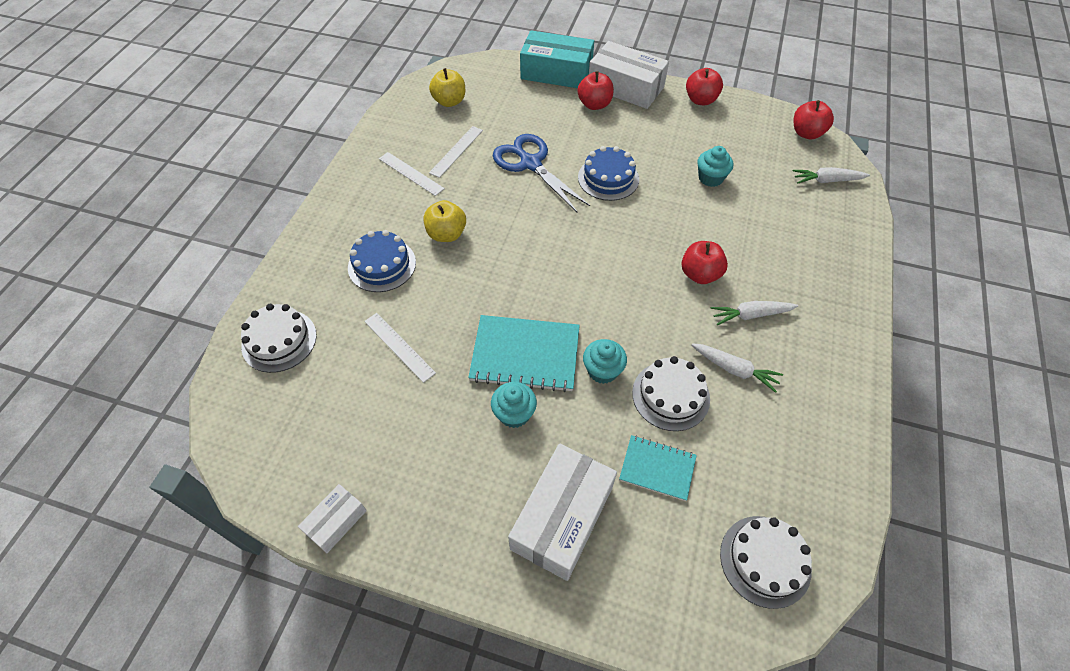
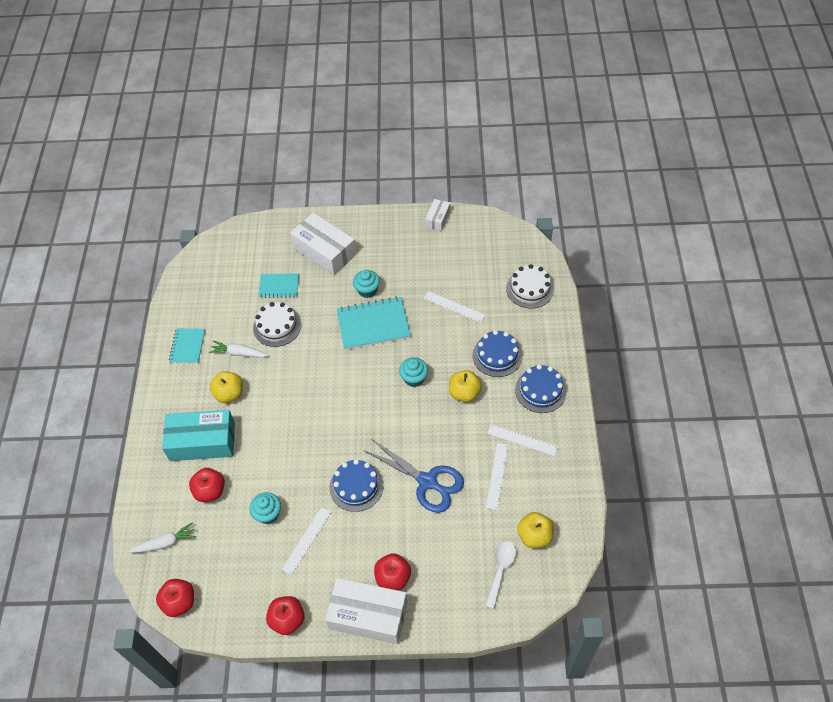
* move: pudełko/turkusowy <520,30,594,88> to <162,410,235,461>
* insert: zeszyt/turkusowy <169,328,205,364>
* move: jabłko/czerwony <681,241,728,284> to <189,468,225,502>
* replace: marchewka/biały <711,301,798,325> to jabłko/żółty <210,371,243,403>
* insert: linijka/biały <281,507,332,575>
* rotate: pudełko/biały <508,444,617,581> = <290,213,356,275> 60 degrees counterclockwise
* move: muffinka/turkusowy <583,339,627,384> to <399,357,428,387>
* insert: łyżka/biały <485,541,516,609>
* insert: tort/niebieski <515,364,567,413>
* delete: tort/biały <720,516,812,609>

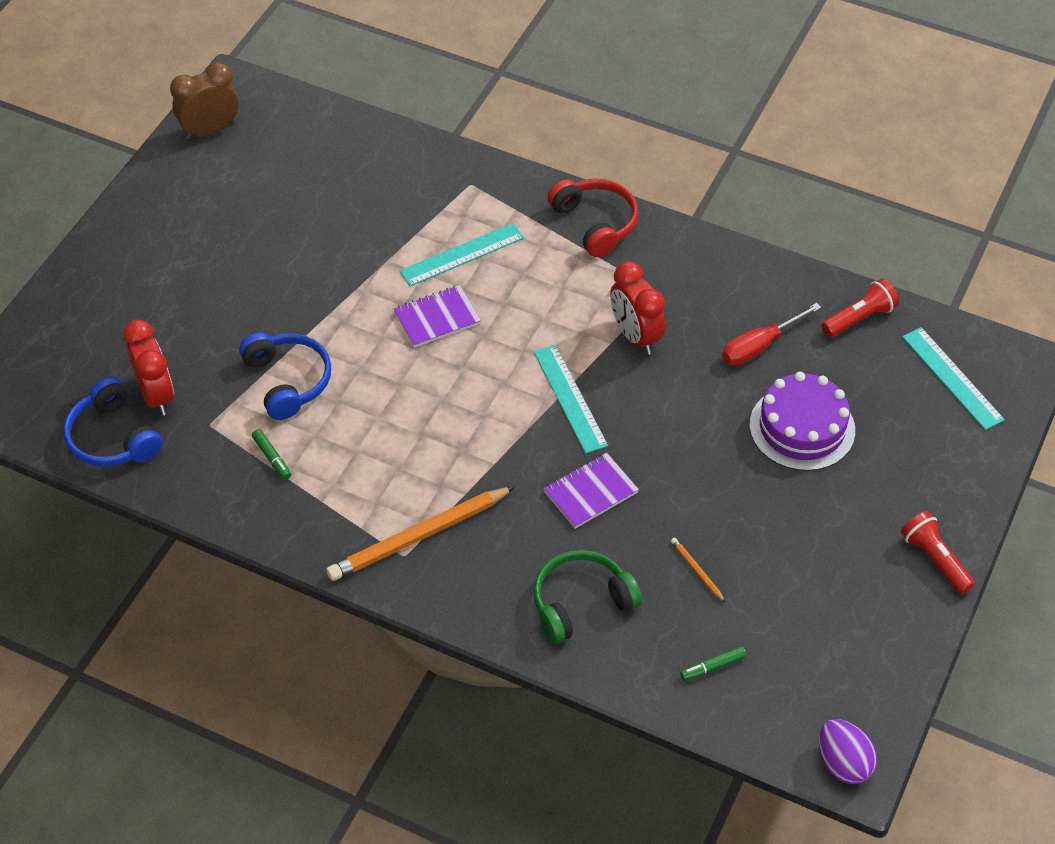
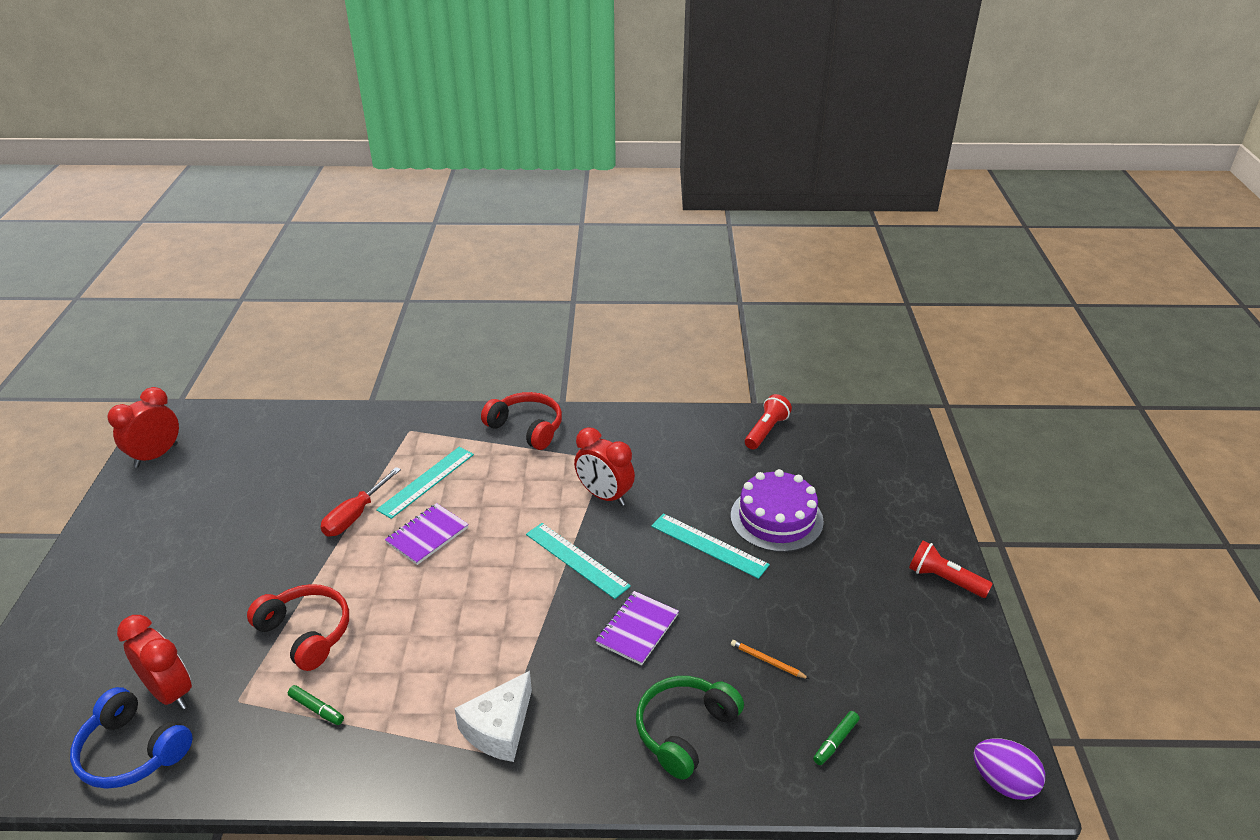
* recolor: budzik/brązowy <170,62,239,140> to budzik/czerwony <107,387,179,468>
* recolor: słuchawki/niebieski <239,332,331,420> to słuchawki/czerwony <247,584,349,671>
* move: śrubokręt/czerwony <722,303,821,366> to <321,467,401,536>
* replace: ołówek/pomarańczowy <326,486,515,581> to ser/biały <454,671,532,762>
* move: linijka/turkusowy <902,327,1005,430> to <651,513,770,579>

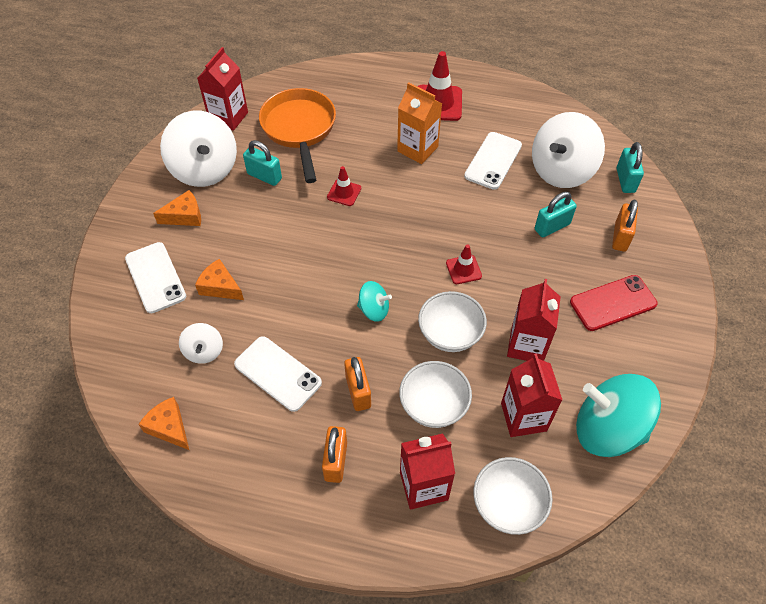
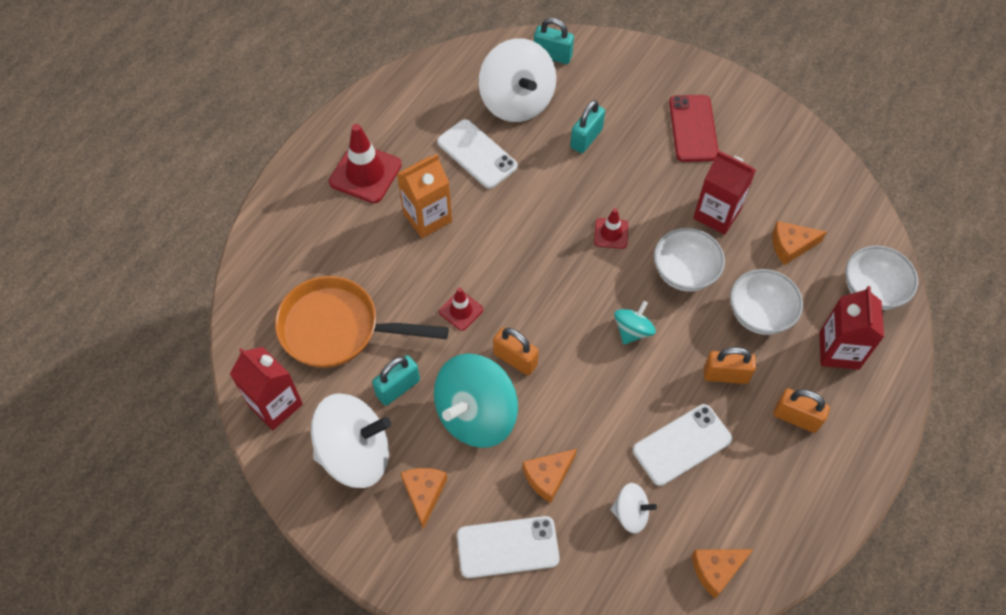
* move: bączek/turkusowy <576,374,661,457> to <434,353,518,448>
* move: kłódka/pomarańczowy <612,200,638,252> to <493,327,539,376>
* rotate: kłódka/turkusowy <535,192,577,237> = <570,100,605,153> 45 degrees clockwise
* replace: karton mleka/czerwony <501,354,562,437> to ser/pomarańczowy <772,221,827,265>

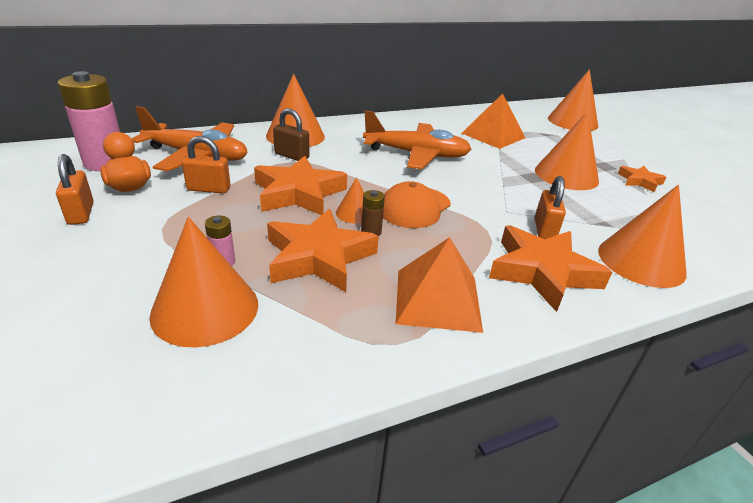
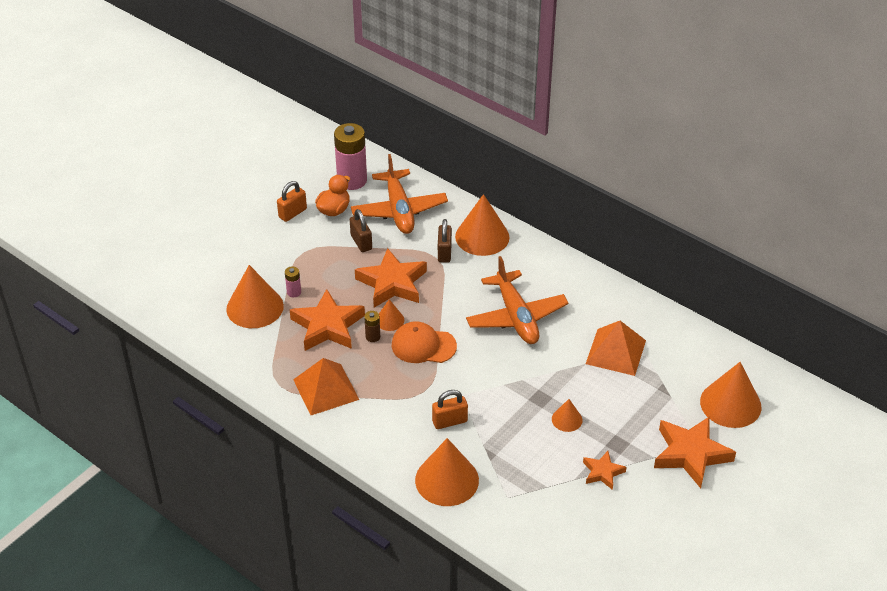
* recolor: kłódka/pomarańczowy <182,136,231,194> to kłódka/brązowy <350,209,372,252>
* resize: stożek/pomarańczowy <535,111,599,190> = <552,399,582,432> x0.50
* move: gwiazda/pomarańczowy <489,225,612,312> to <654,416,736,488>

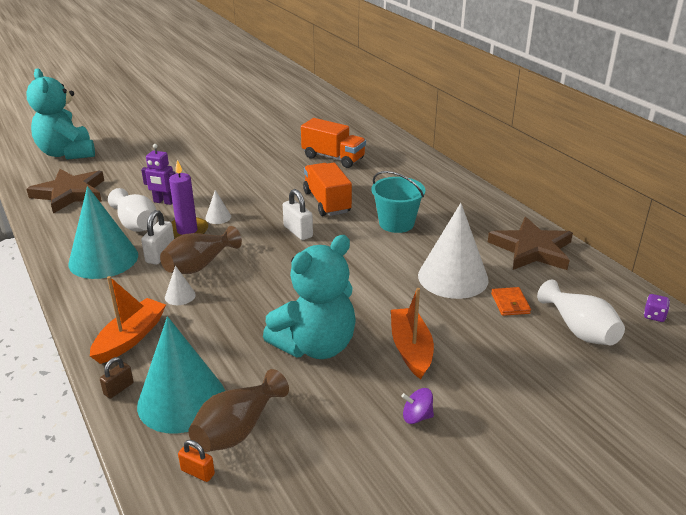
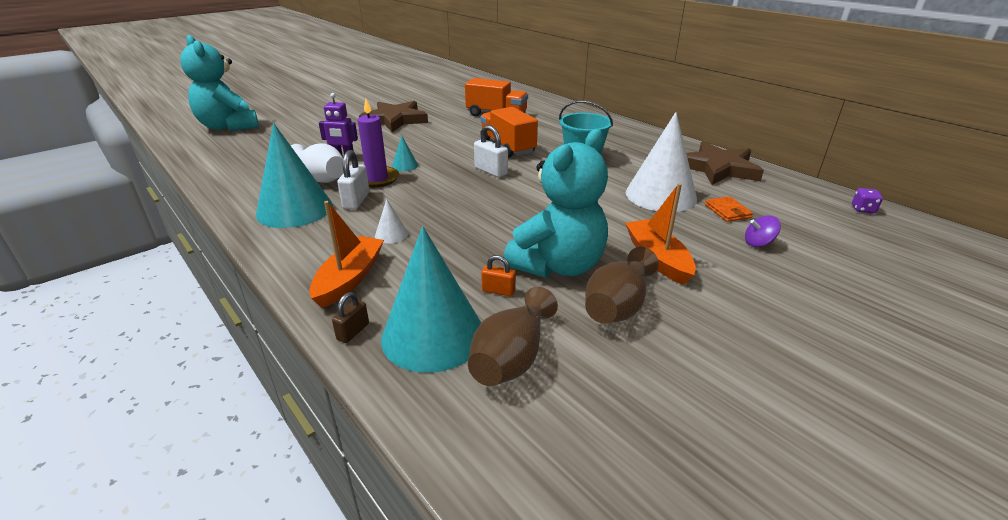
* move: gwiazda/brązowy <26,169,104,214> to <359,101,428,132>
* recolor: stożek/biały <205,190,231,224> to stożek/turkusowy <392,136,418,171>
* move: kłódka/pomarańczowy <178,440,215,482> to <481,255,516,296>
* move: wazon/brązowy <160,226,242,274> to <585,247,659,324>
* move: bączek/fioletowy <401,388,434,424> to <745,215,781,247>
* delete: wazon/biały <537,280,625,345>

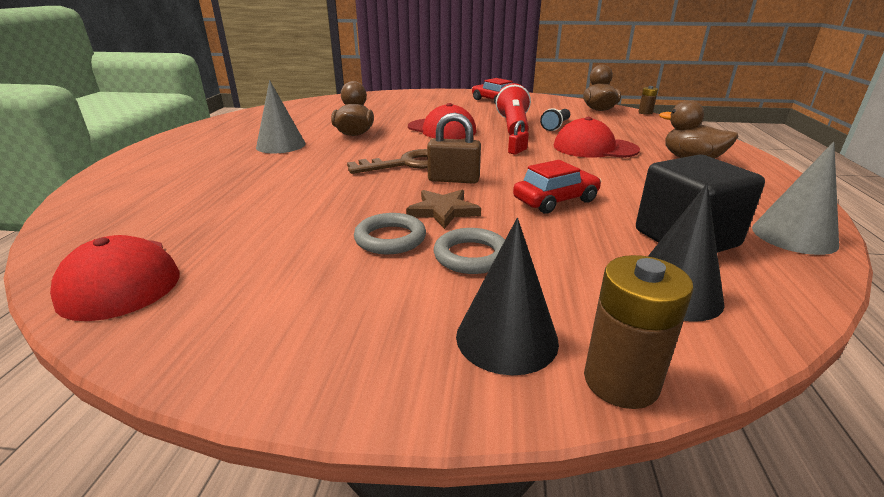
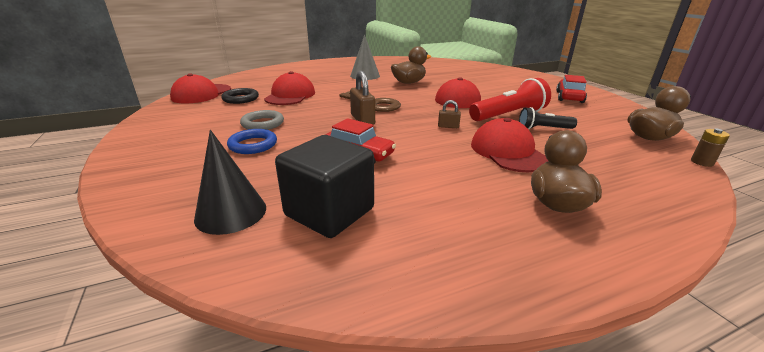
* insert: pierścień/czarny <221,88,259,104>
* recolor: pierścień/szary <434,228,505,274> to pierścień/niebieski <227,129,277,154>
* insert: czapka/czerwony <264,71,315,105>
* recolor: kłódka/czerwony <508,120,529,155> to kłódka/brązowy <438,100,461,128>
* delete: gwiazda/brązowy <406,190,481,229>
* delete: stożek/czarny <456,218,559,375>
* delete: bateria/brązowy <584,255,694,409>
* delete: stożek/szary <752,142,839,255>

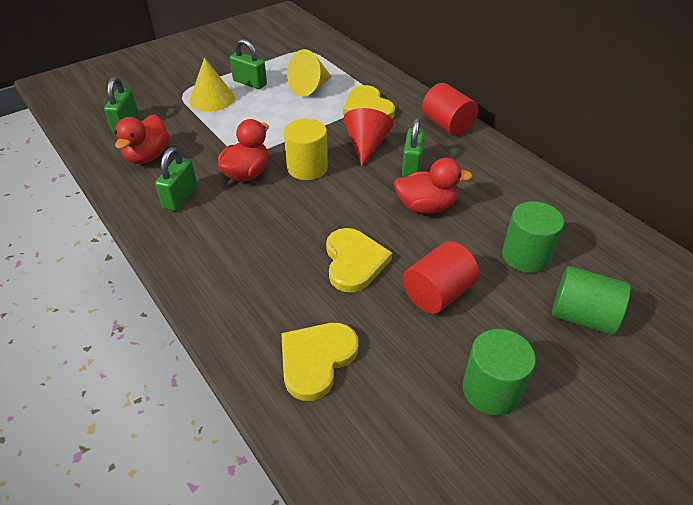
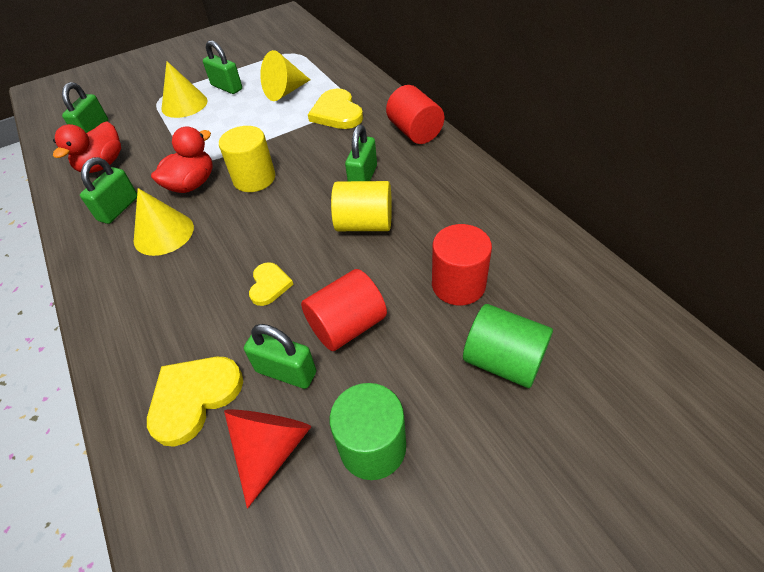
* insert: stożek/żółty <134,188,194,256>
* move: stożek/czerwony <343,108,393,167> to <224,409,311,509>
* insert: kłódka/zielony <244,324,316,389>
* resize: serce/żółty <326,228,392,293> = <249,262,294,306> x0.59
* replace: kaczka/czerwony <394,158,473,214> to walec/żółty <331,181,392,231>
* recolor: walec/zielony <502,201,564,273> to walec/czerwony <432,224,492,306>

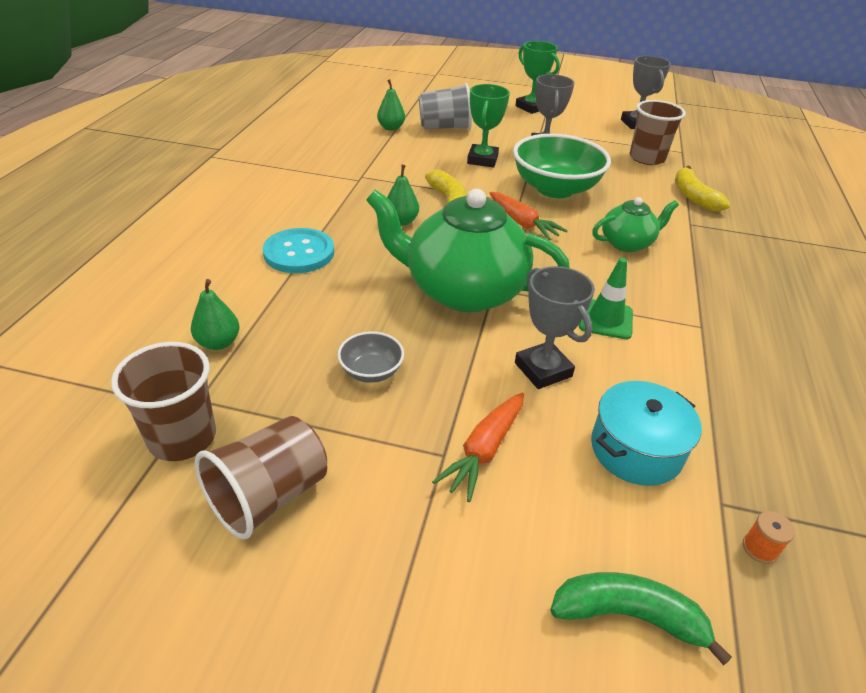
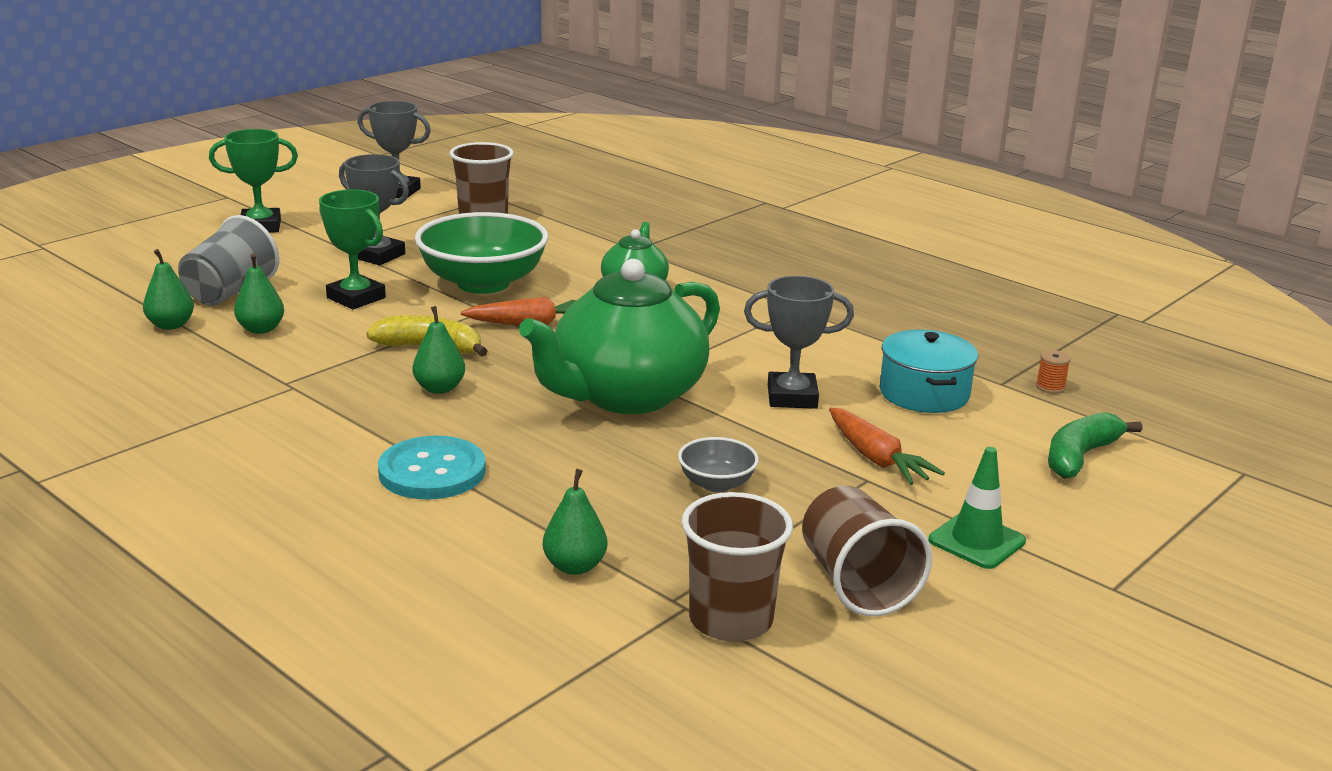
* insert: gruszka/zielony <234,253,284,334>
* move: pachołek/zielony <579,258,633,339> to <929,447,1026,569>
* delete: banan/żółty <675,166,731,211>

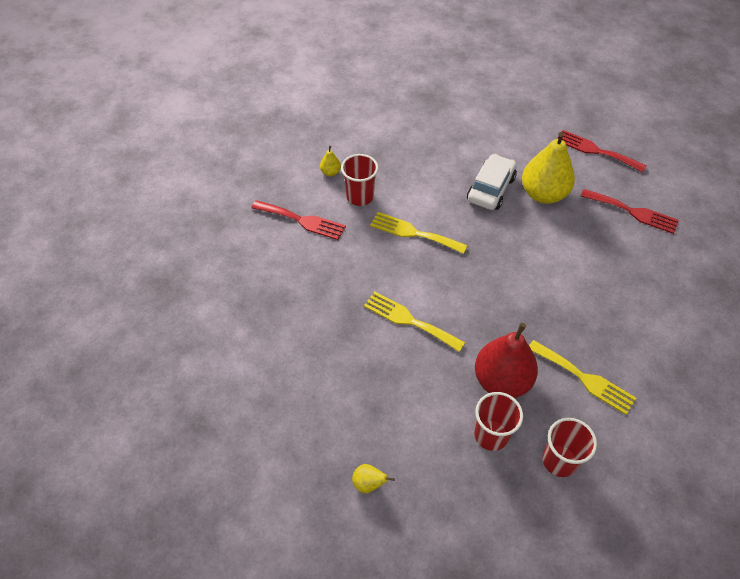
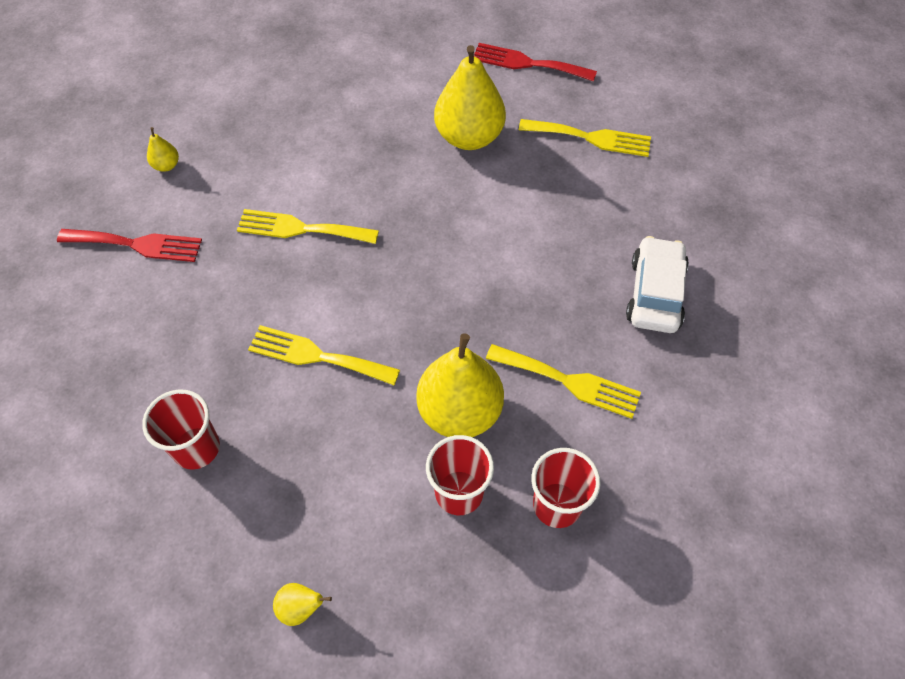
* move: szklanka/czerwony <341,154,378,206> to <142,389,220,470>
* recolor: gruszka/czerwony <475,323,538,398> to gruszka/żółty <416,333,504,437>
* recolor: widelec/czerwony <581,189,679,234> to widelec/żółty <519,119,651,157>
* move: samochód/biały <467,154,517,210> to <626,236,689,333>

